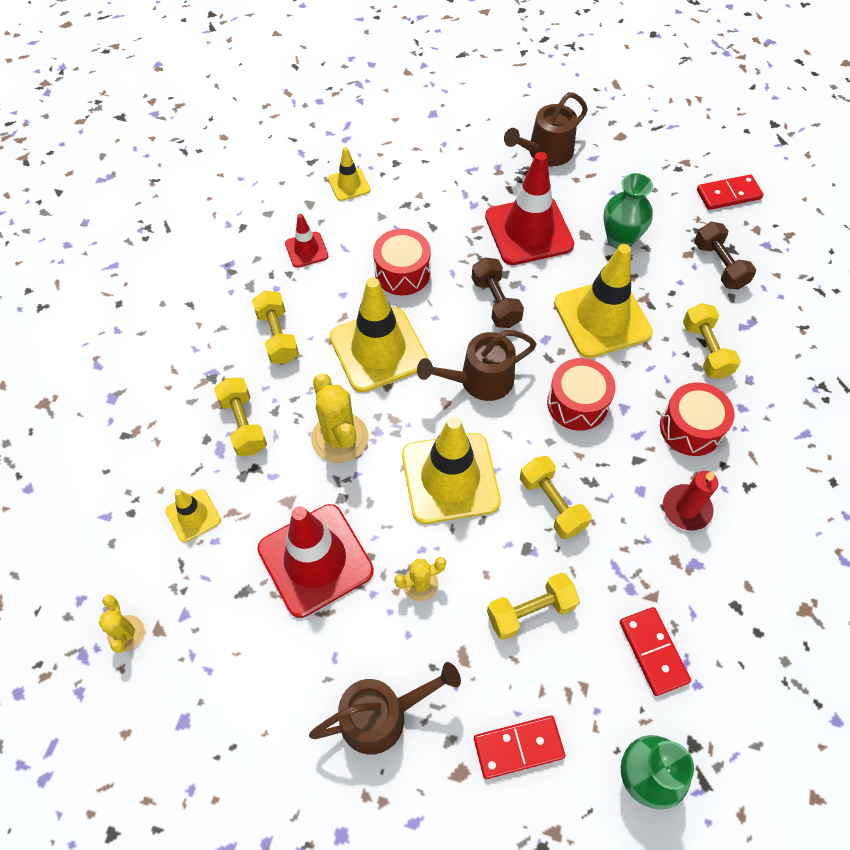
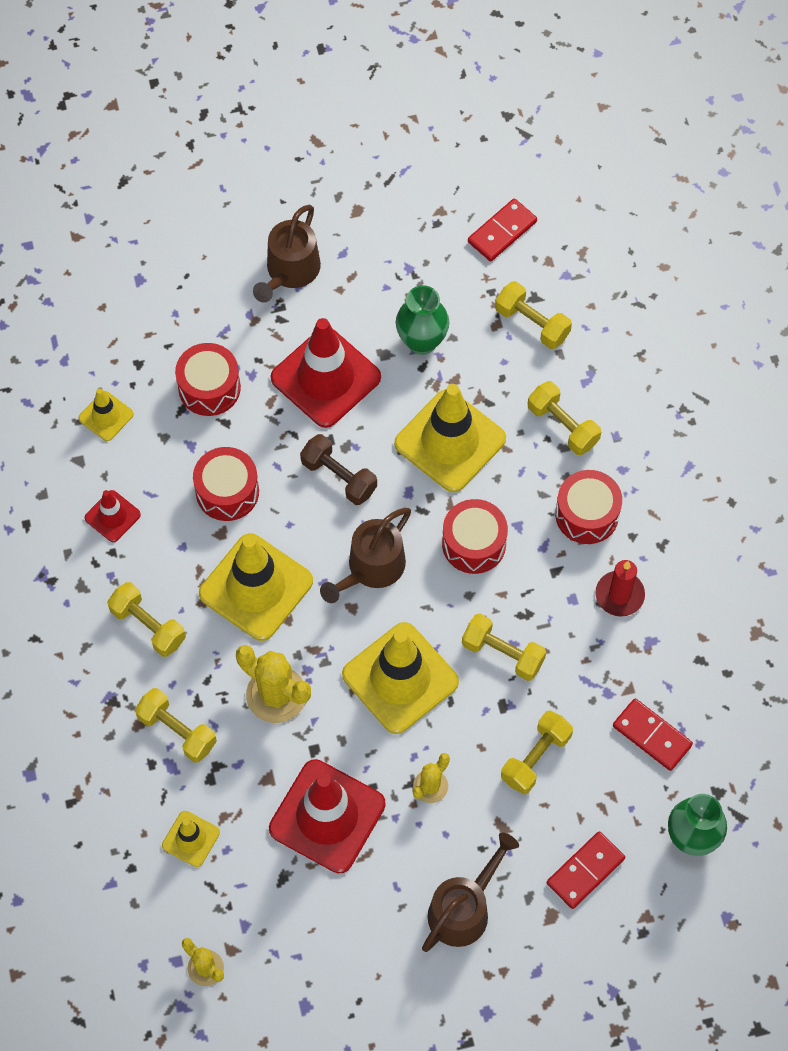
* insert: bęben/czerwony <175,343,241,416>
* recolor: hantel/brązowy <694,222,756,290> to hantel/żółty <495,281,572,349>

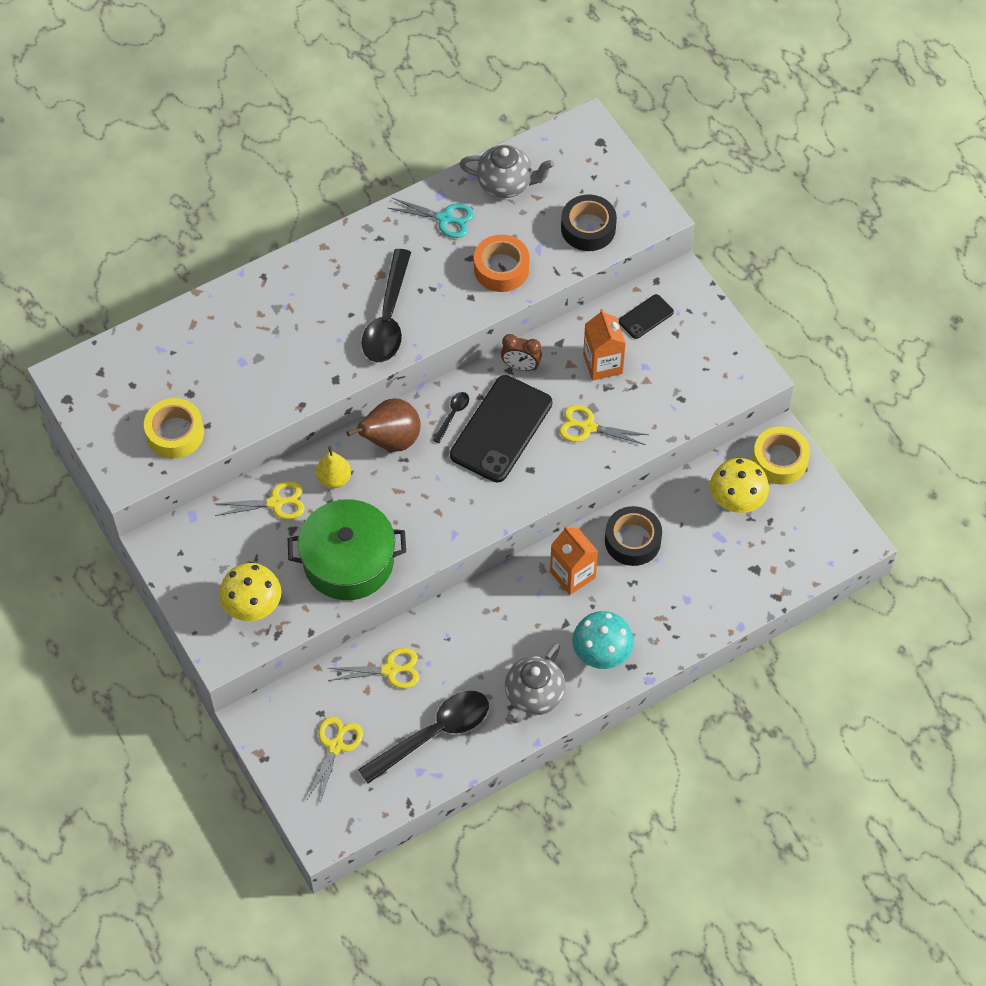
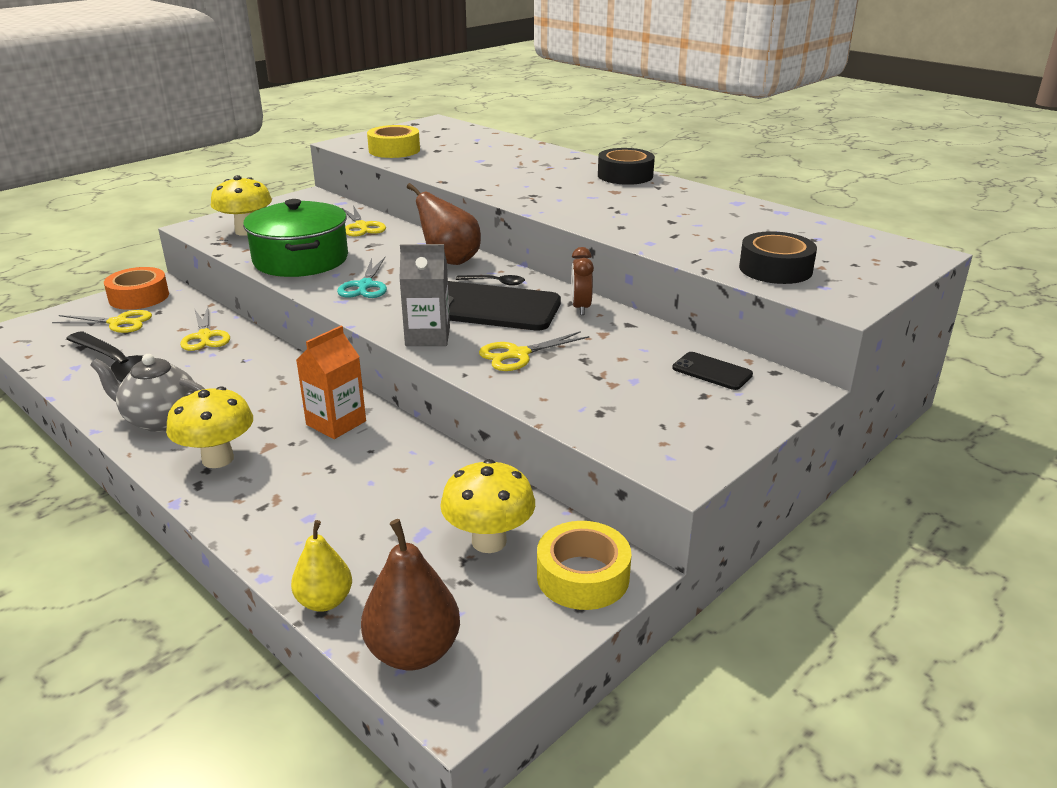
* move: taśma klejąca/pomarańczowy <474,235,529,292> to <104,267,169,310>
* recolor: grzyb/turkusowy <572,611,634,669> to grzyb/żółty <166,386,253,468>
* move: gruszka/żółty <316,446,351,488> to <291,520,352,612>
* move: nożyczki/turkusowy <388,198,474,238> to <337,257,387,298>
* insert: gruszka/brązowy <361,519,460,670>
* insert: karton mleka/szary <399,244,450,346>
* rotate: nożyczki/żółty <559,405,648,445> = <479,331,590,371> 120 degrees counterclockwise
* move: taśma klejąca/czarny <605,506,662,566> to <598,148,655,185>
* delete: łyżka/czarny <362,249,411,362>
* delete: imbryk/szary <459,145,555,198>
* delete: karton mleka/pomarańczowy <583,309,626,381>

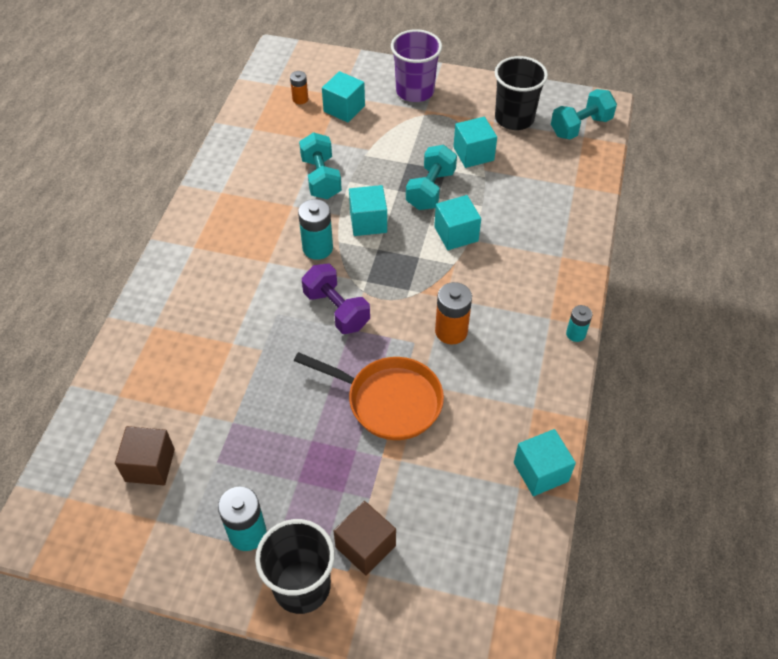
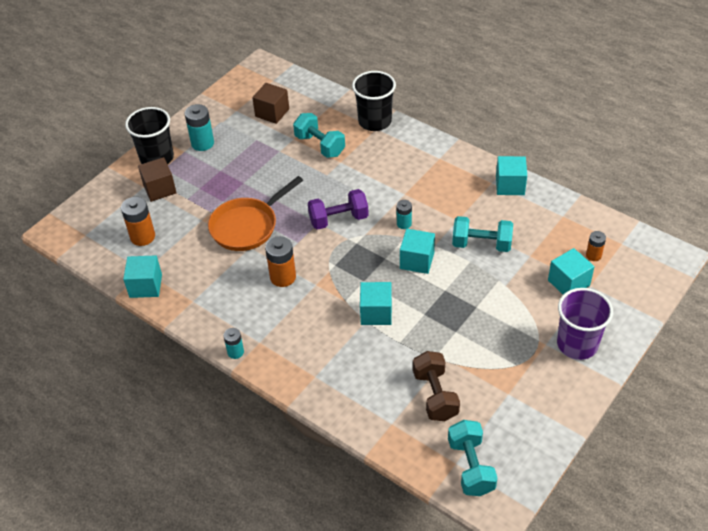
* insert: bateria/pomarańczowy <121,197,155,246>
* move: hantel/turkusowy <406,145,457,210> to <293,113,345,158>
* move: szklanka/czarny <495,56,548,130> to <352,71,396,131>
* resize: bateria/turkusowy <298,199,333,260> = <397,200,412,229> x0.60
* insert: hantel/brązowy <413,351,460,421>
* move: sześcian/turkusowy <453,117,497,168> to <496,156,527,195>

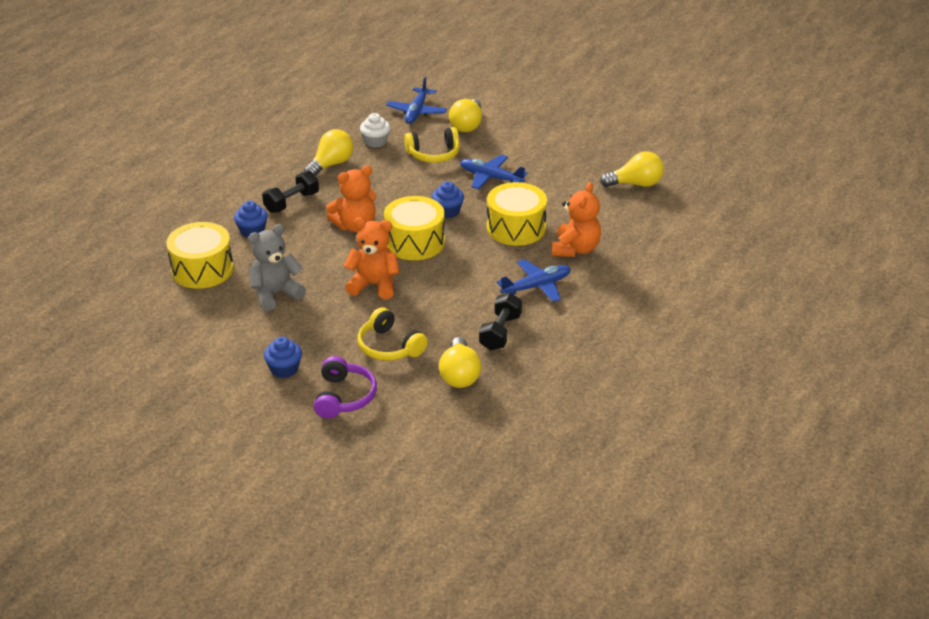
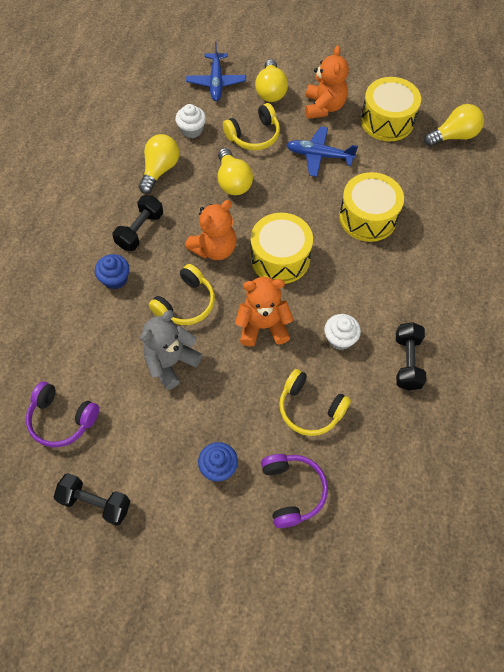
* insert: słuchawki/fioletowy <26,382,99,447>
* insert: hantel/czarny <54,473,130,526>
* insert: słuchawki/żółty <149,264,215,325>
* move: żarówka/żółty <439,337,481,388> to <218,148,253,195>
* move: miś/pomarańczowy <552,182,601,257> to <305,45,349,119>
* insert: muffinka/biały <324,314,361,350>
* move: bęben/żółty <166,222,234,289> to <361,77,421,142>
* delete: muffinka/niebieski <431,181,464,218>
* delete: samolot/niebieski <497,259,571,302>

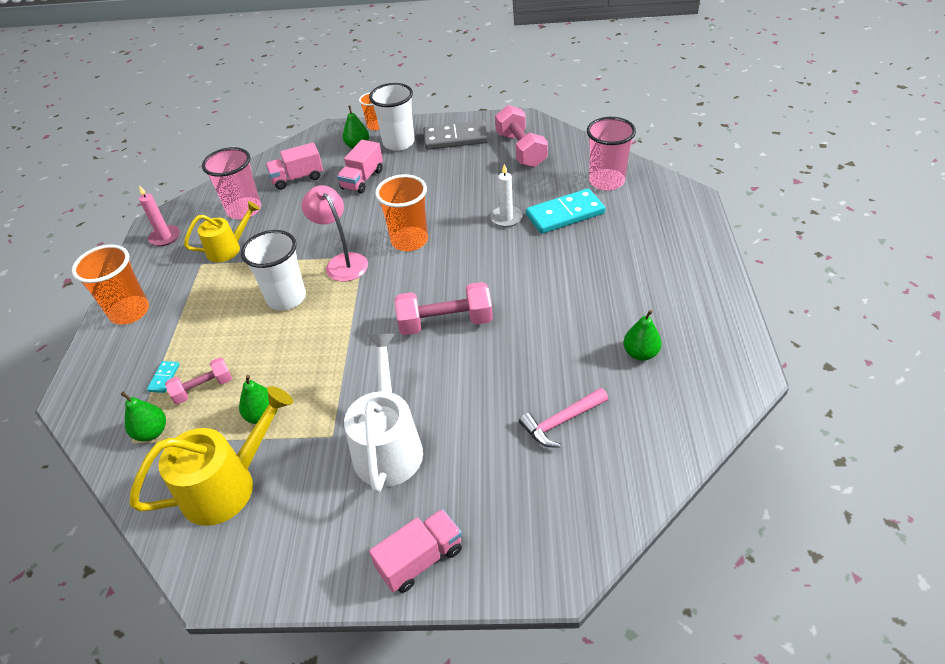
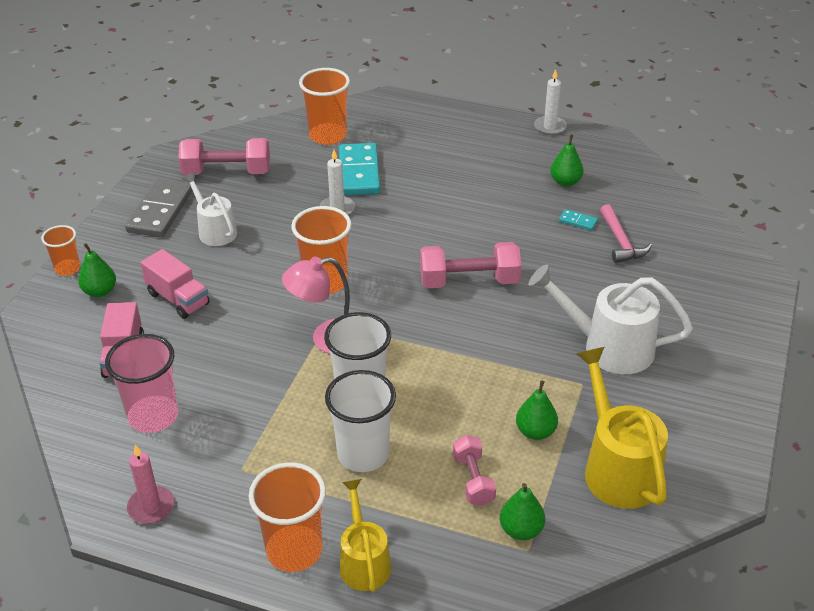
* insert: konewka/biały <182,173,237,246>
* recolor: szklanka/różowy <587,117,636,191> to szklanka/pomarańczowy <299,68,350,145>
* move: szklanka/biały <369,83,415,151> to <325,370,396,472>
* move: konewka/żółty <184,201,260,262> to <340,479,391,592>
* rotate: hantel/różowy <395,282,493,335> = <420,242,521,288> 75 degrees clockwise
* insert: świeca/biały <534,69,567,135>
* move: kostka domina/turkusowy <147,361,179,393> to <559,209,598,231>
* delete: ciężarówka/różowy <369,509,462,593>

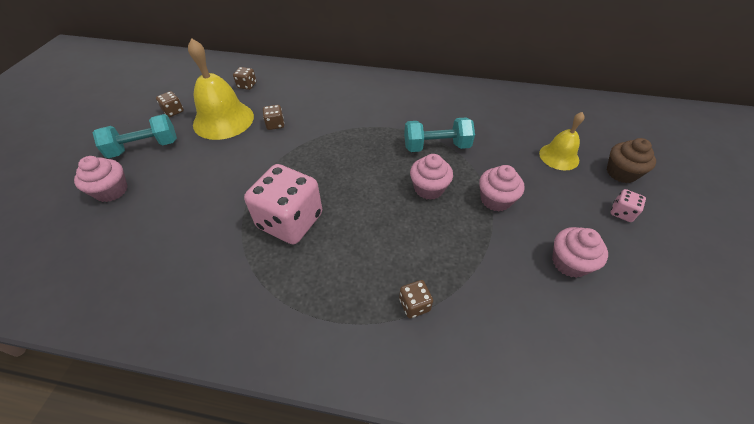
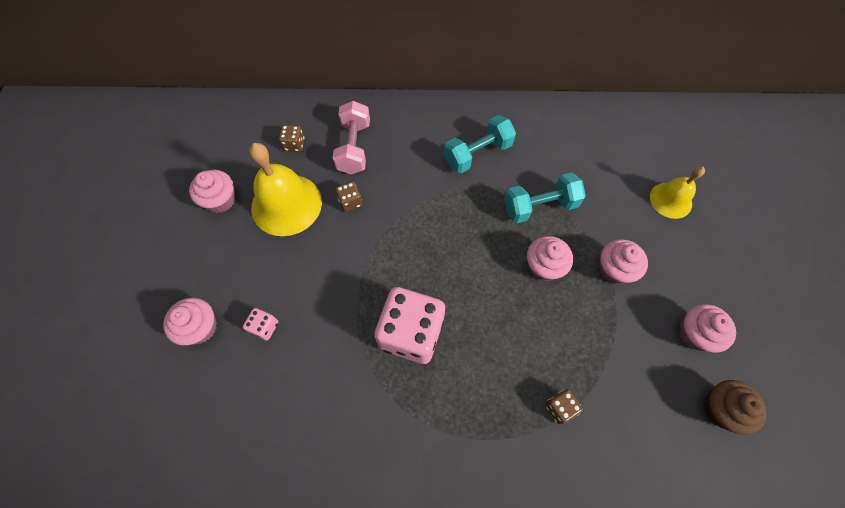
* replace: kostka do gry/brązowy <156,91,184,117> to muffinka/różowy <189,170,235,213>
* move: kostka do gry/różowy <611,189,646,222> to <243,308,278,341>
* insert: hantel/różowy <333,101,370,174>
* move: hantel/turkusowy <93,114,177,158> to <444,115,516,173>
* move: muffinka/brązowy <607,138,656,183> to <703,380,766,435>

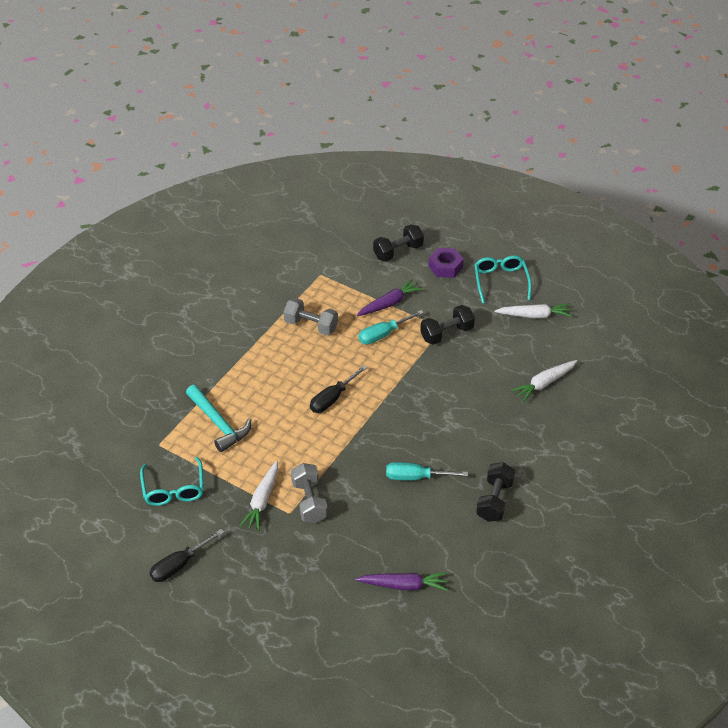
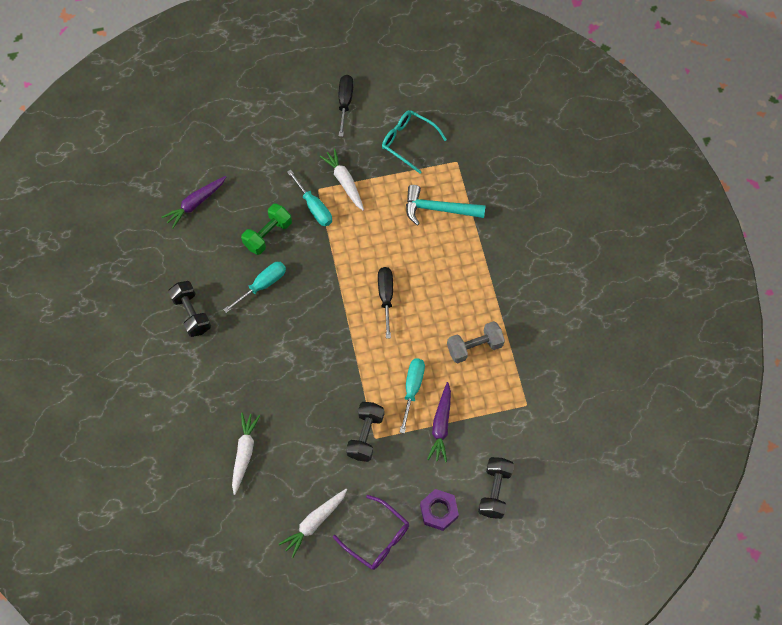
* insert: hantel/zielony <241,204,292,255>
* replace: hantel/szary <291,463,328,523> to śrubokręt/turkusowy <287,170,332,226>
* recolor: okulary/turkusowy <474,256,532,304> to okulary/fioletowy <333,495,409,570>

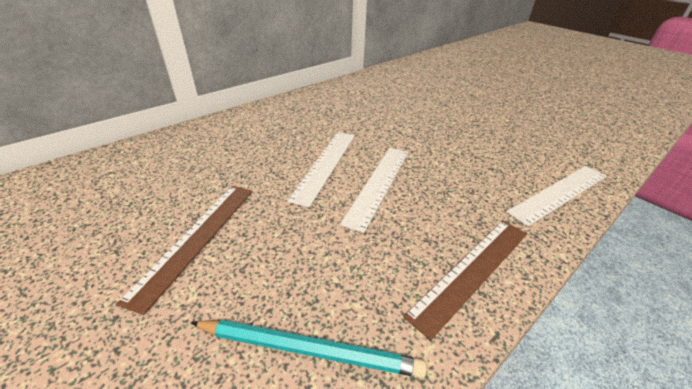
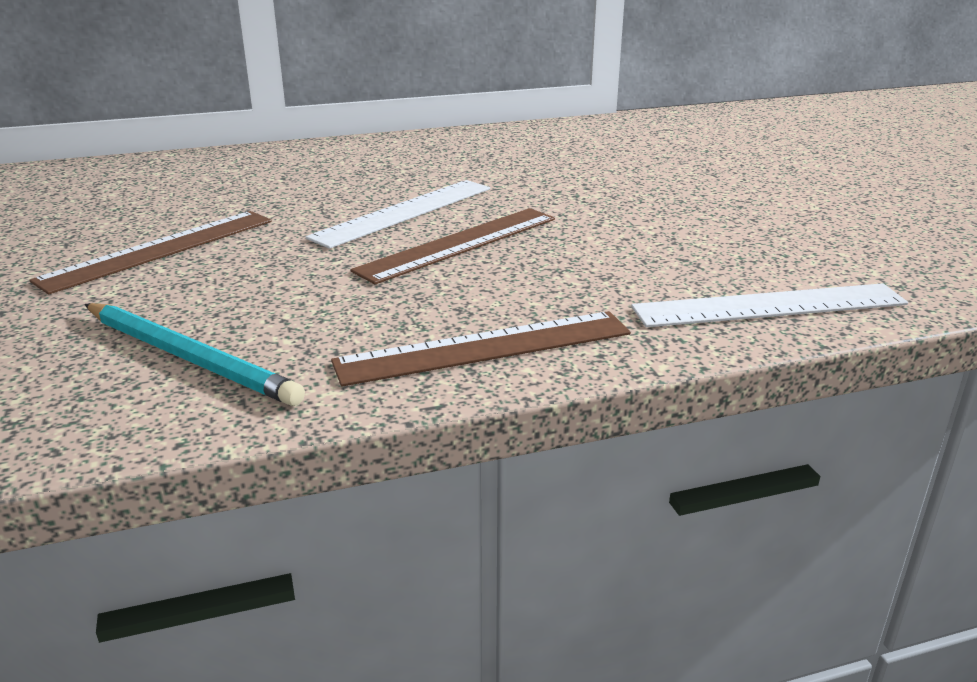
* recolor: linijka/biały <340,148,408,233> to linijka/brązowy <350,208,555,284>

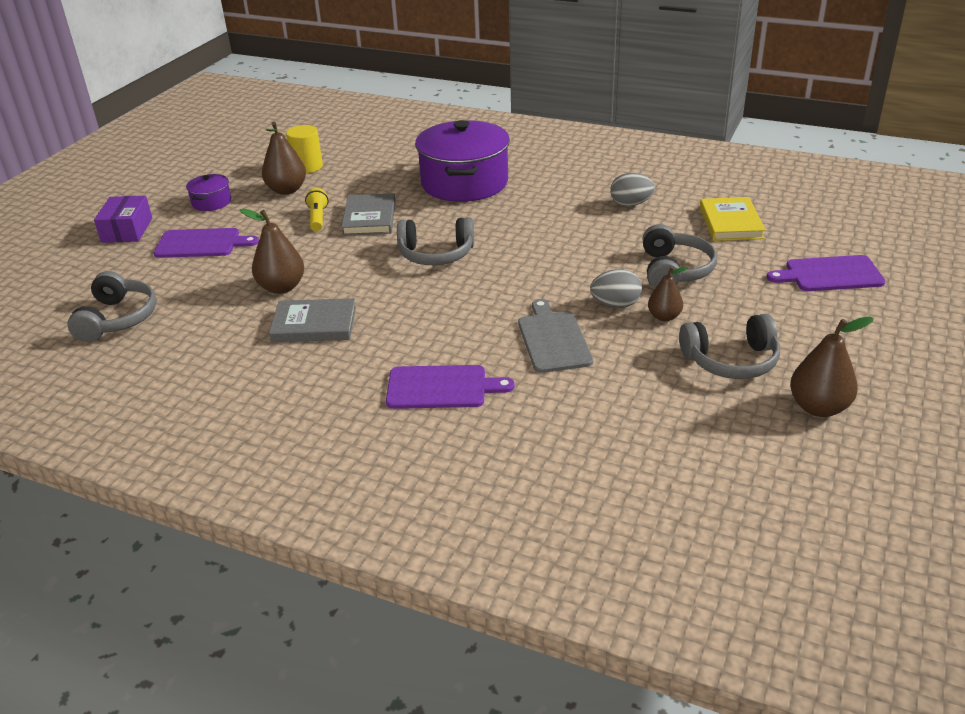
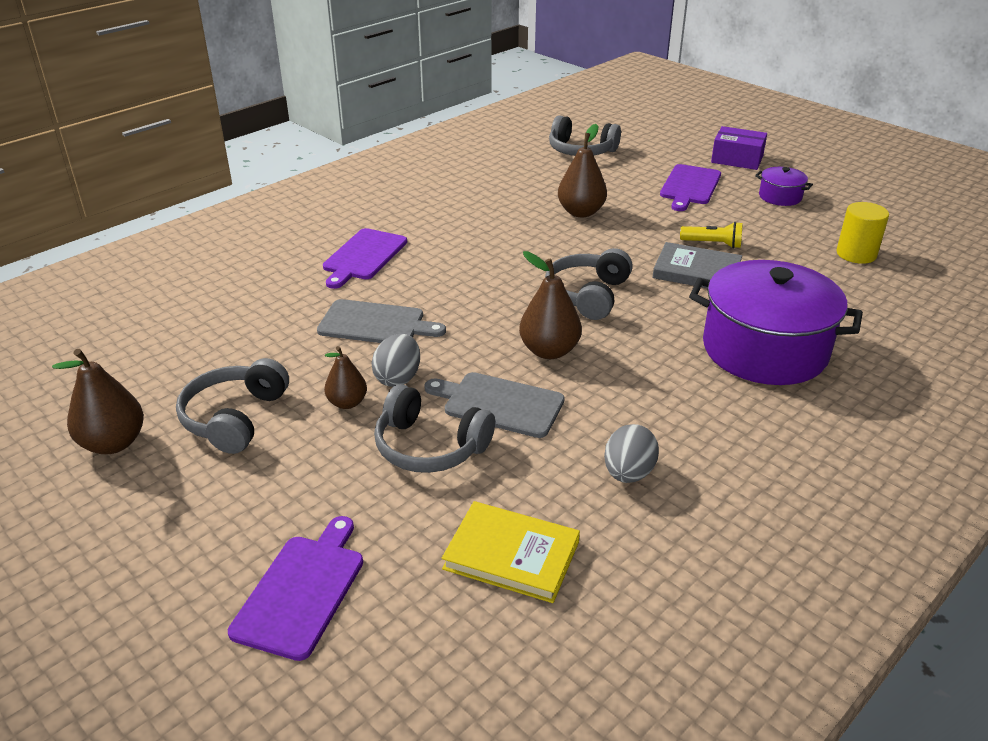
* insert: deska do krojenia/szary <424,372,565,438>
* move: gruszka/brązowy <262,122,306,195> to <519,251,582,359>
* delete: książka/szary <269,298,356,342>

